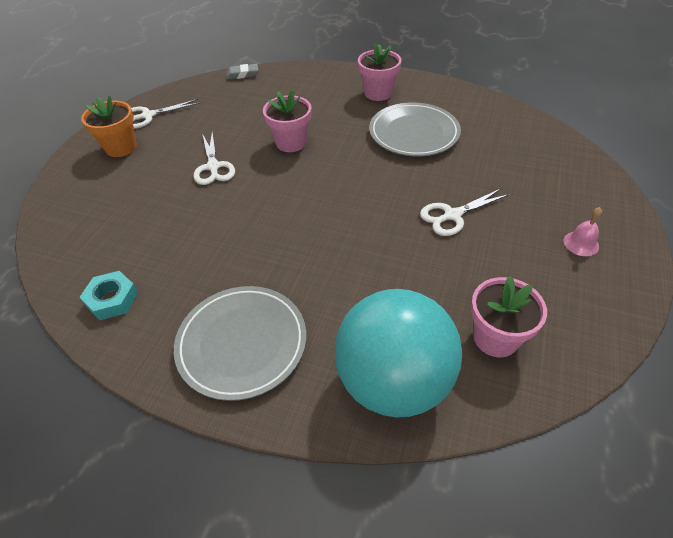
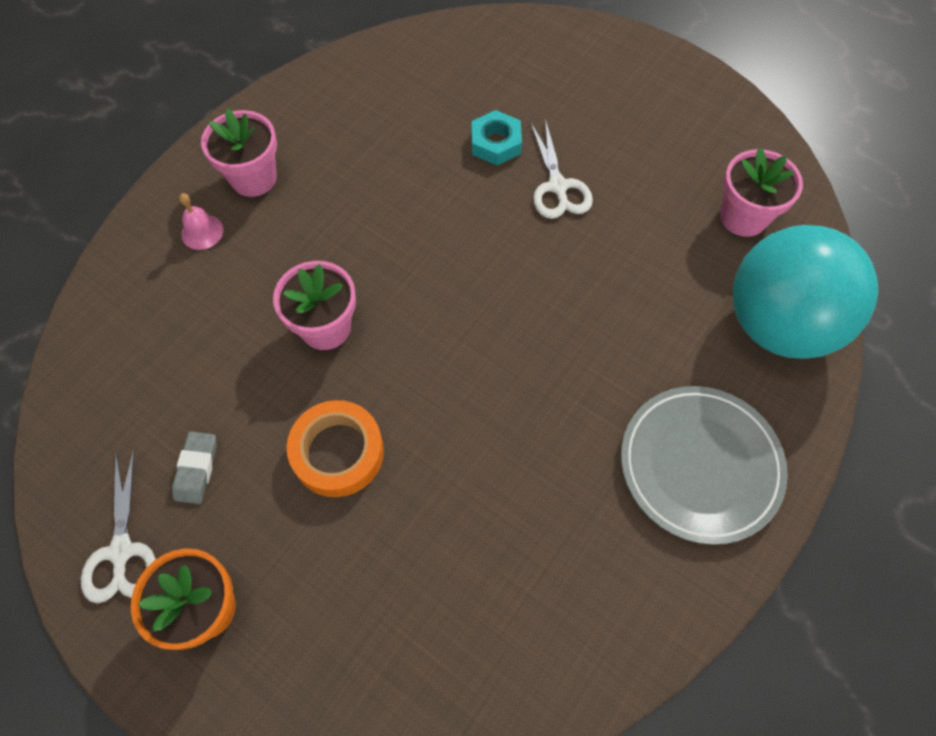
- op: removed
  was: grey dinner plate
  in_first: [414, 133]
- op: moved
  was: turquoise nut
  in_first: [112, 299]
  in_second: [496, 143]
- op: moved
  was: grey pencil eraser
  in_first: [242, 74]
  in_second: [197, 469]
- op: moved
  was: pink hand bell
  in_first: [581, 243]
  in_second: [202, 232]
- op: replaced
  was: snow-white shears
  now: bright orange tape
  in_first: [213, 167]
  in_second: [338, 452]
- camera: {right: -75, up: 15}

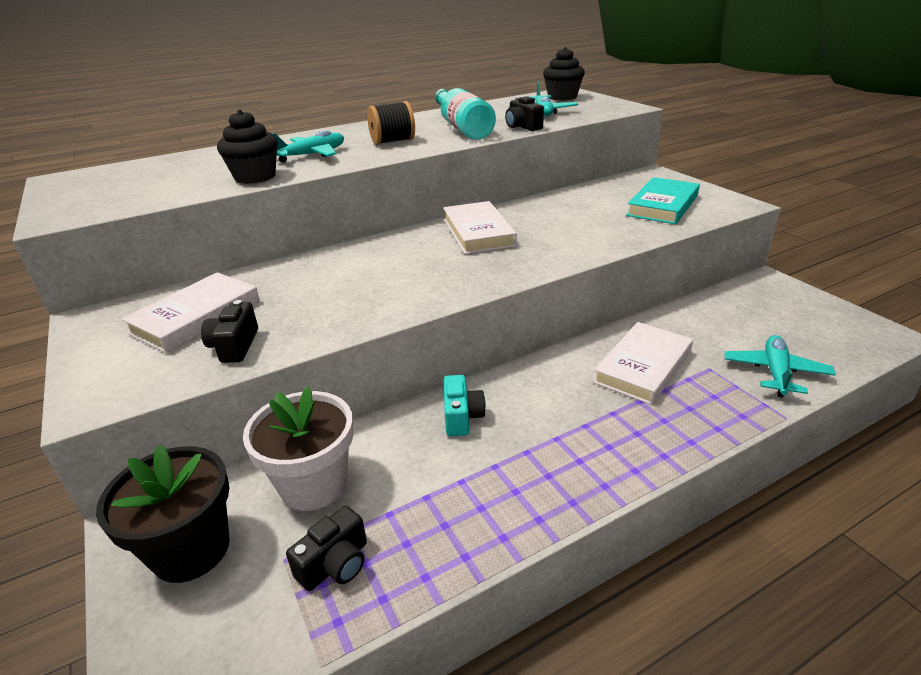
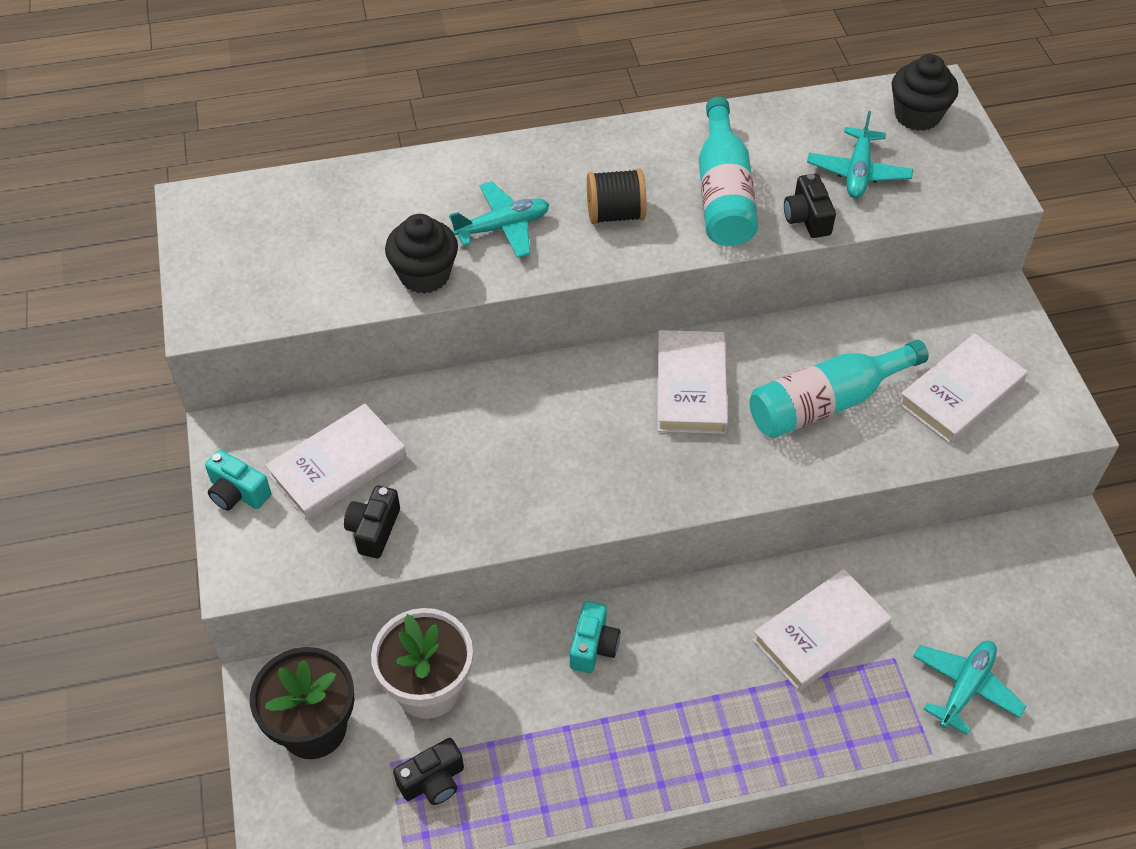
- op: added
  now: turquoise compact camera
  in_second: [237, 493]
- op: added
  now: turquoise bottle
  in_second: [827, 403]
- op: recoloured
  was: turquoise hardback
  now: snow-white hardback
  in_first: [662, 205]
  in_second: [960, 393]
- camera: {right: 15, up: 20}

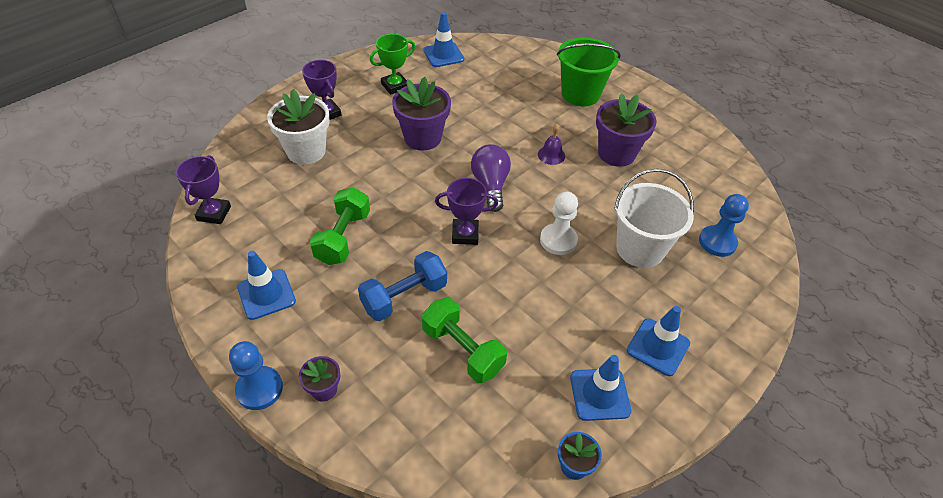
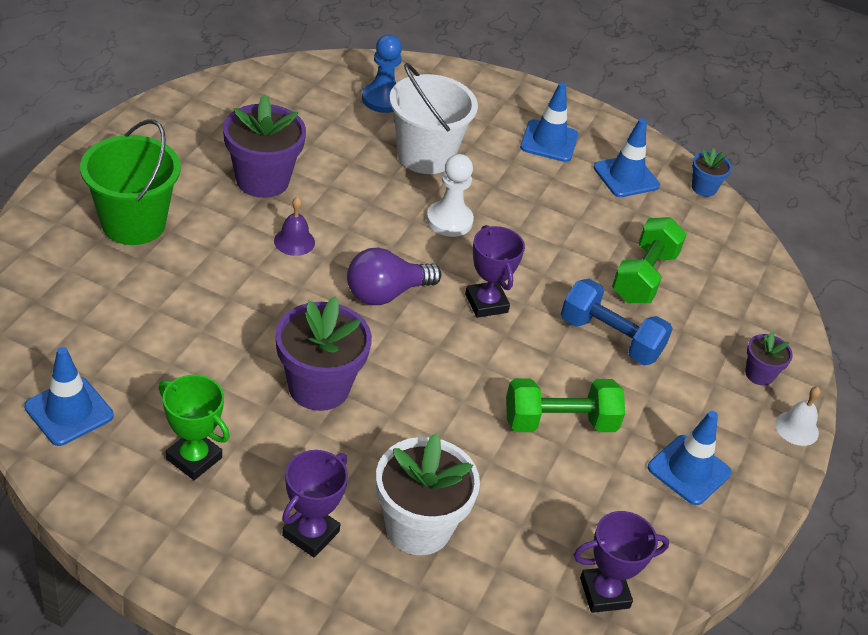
- op: replaced
  was: cobalt game pawn
  now: snow-white hand bell
  in_first: [259, 389]
  in_second: [797, 428]
- camera: {right: -115, up: -5}

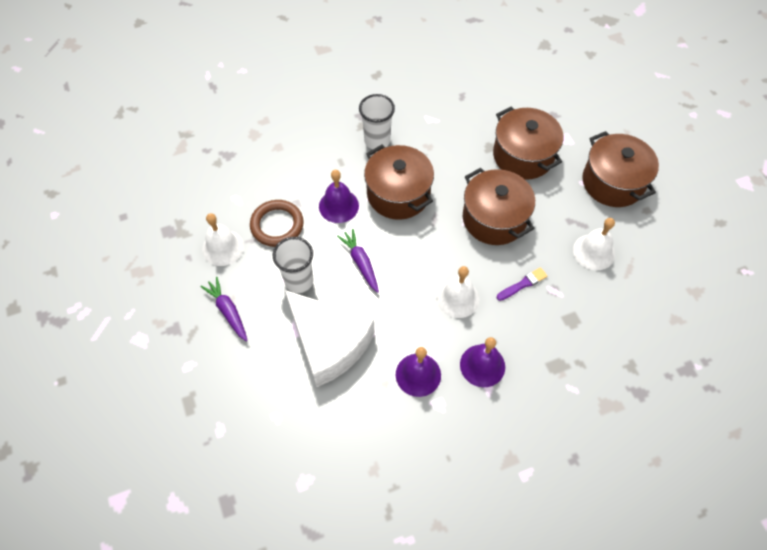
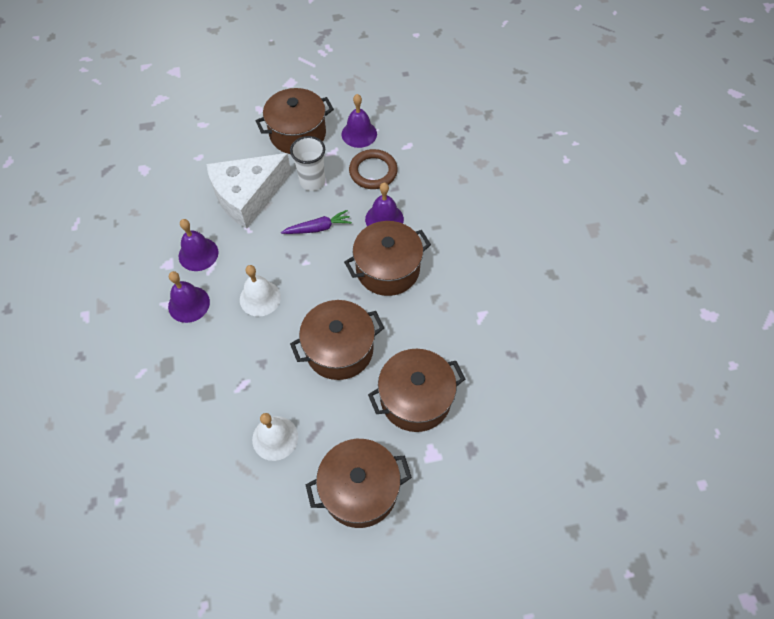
- op: removed
  was: snow-white tumbler
  in_first: [377, 141]
- op: removed
  was: royal purple paintbrush
  in_first: [523, 284]
- op: replaced
  was: royal purple carrot
  now: russet stockpot
  in_first: [228, 311]
  in_second: [298, 134]
- op: recoloured
  was: snow-white hand bell
  now: royal purple hand bell
  in_first: [223, 247]
  in_second: [359, 134]
- camera: {right: 100, up: 0}

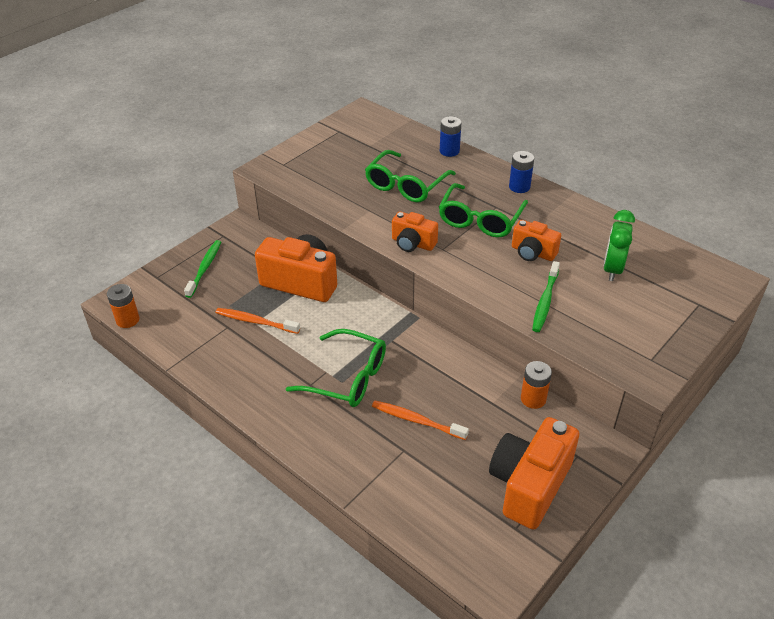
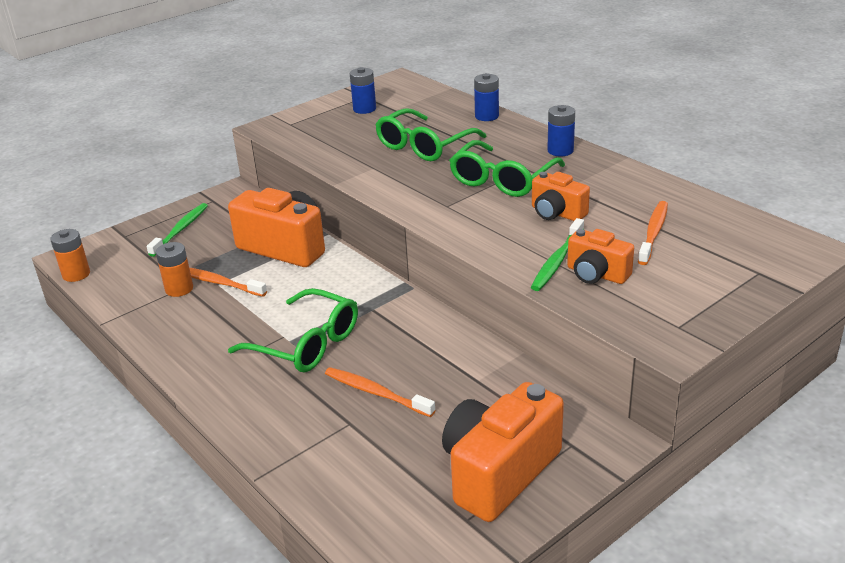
- op: added
  now: cobalt AA battery
  in_second: [364, 109]
- op: moved
  was: bright orange compact camera
  in_first: [412, 243]
  in_second: [596, 274]
- op: moved
  was: bright orange AA battery
  in_first: [533, 399]
  in_second: [179, 289]
- op: replaced
  was: green clock
  now: bright orange dental brush
  in_first: [612, 269]
  in_second: [653, 233]
- camera: {right: 10, up: -10}

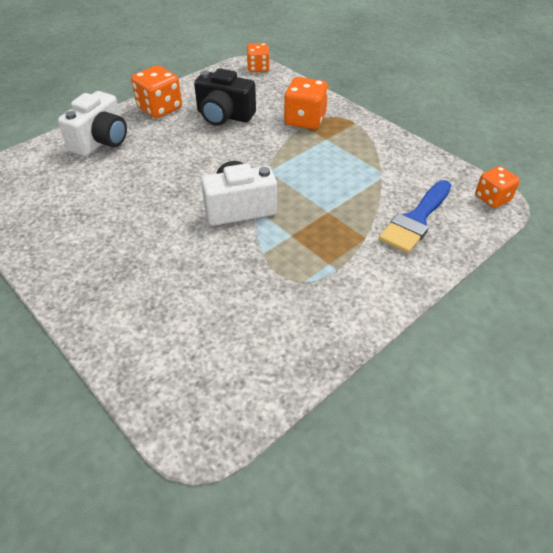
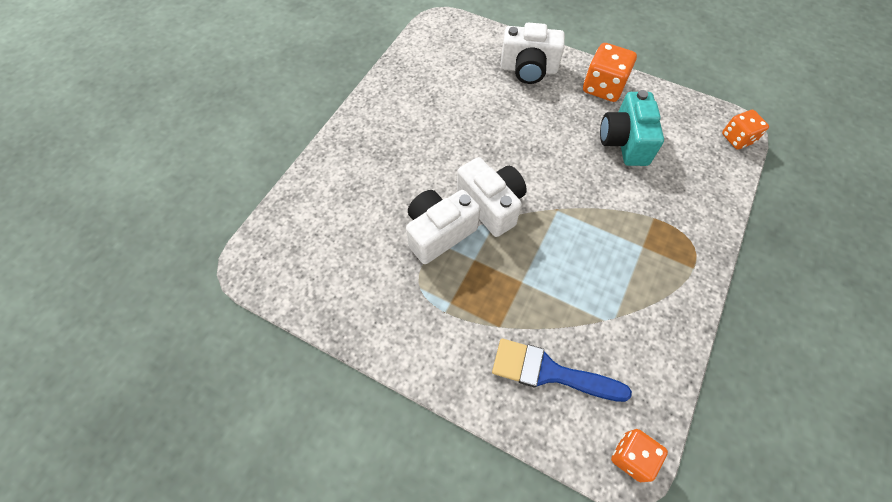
- op: removed
  was: bright orange dice
  in_first: [305, 120]
- op: added
  now: snow-white compact camera
  in_second: [439, 233]
- op: recoloured
  was: black compact camera
  now: turquoise compact camera
  in_first: [224, 116]
  in_second: [624, 142]
- camera: {right: 70, up: 15}

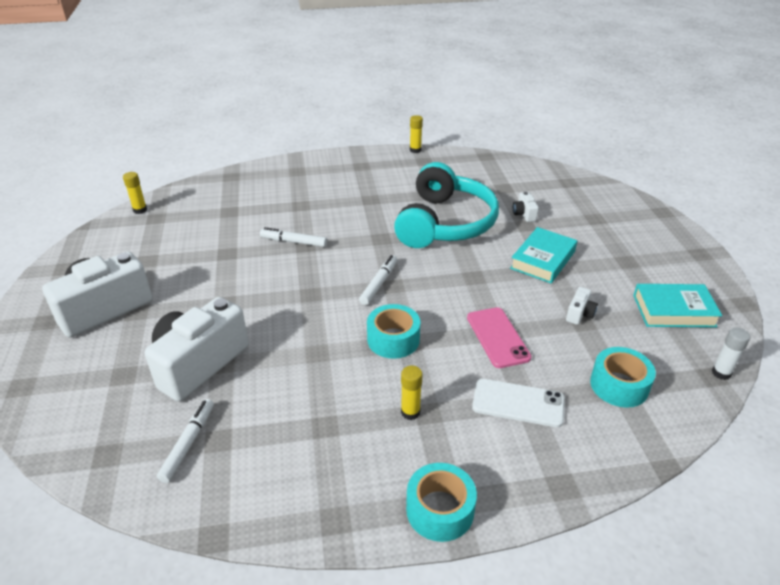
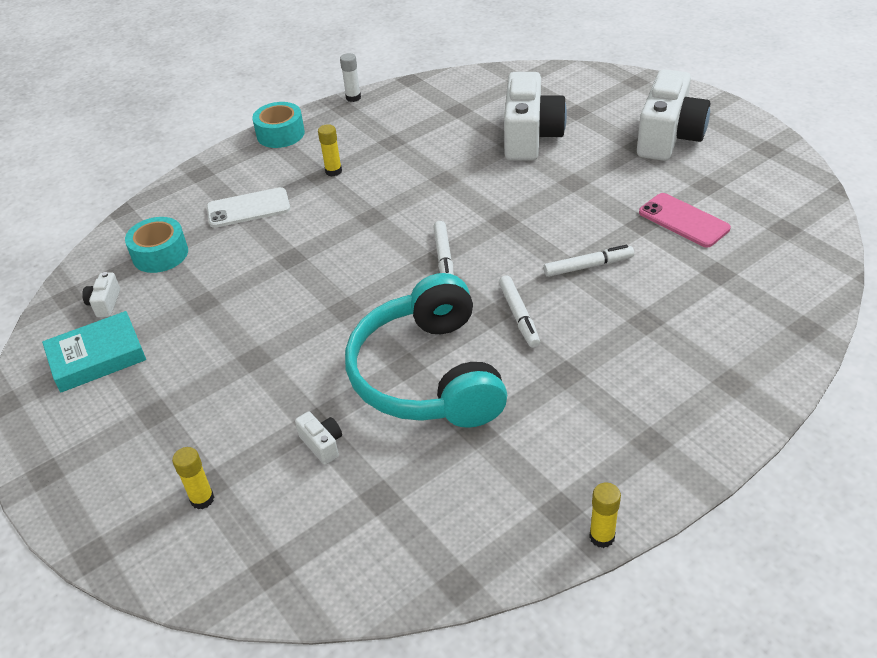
- op: removed
  was: turquoise tape
  in_first: [393, 339]
- op: removed
  was: turquoise hardback
  in_first: [543, 260]
- op: moved
  was: bright yellow glue stick
  in_first: [140, 210]
  in_second: [202, 499]
- op: moved
  was: snow-white marker
  in_first: [188, 443]
  in_second: [519, 316]
- op: moved
  was: pink phone
  in_first: [497, 337]
  in_second: [683, 220]
- op: moved
  was: snow-white compact camera
  in_first: [579, 314]
  in_second: [105, 303]
- op: moved
  was: snow-white glue stick
  in_first: [721, 373]
  in_second: [353, 98]
- camera: {right: 155, up: 5}

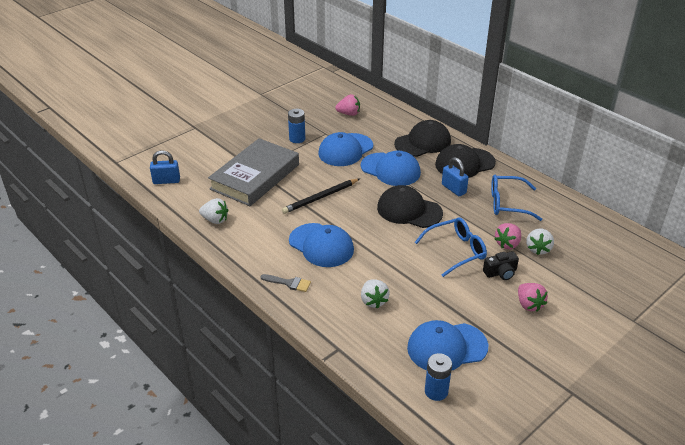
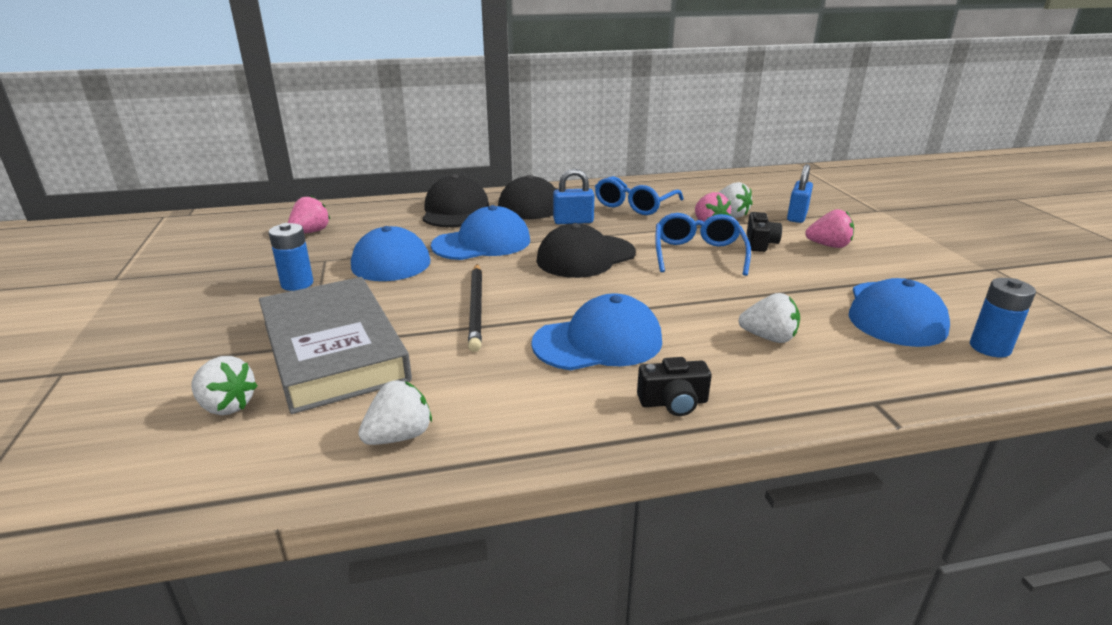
- op: added
  now: snow-white strawberry
  in_second: [226, 406]
- op: moved
  was: cobalt small lock
  in_first: [166, 181]
  in_second: [797, 216]
- op: replaced
  was: grey paintbrush
  now: black compact camera
  in_first: [289, 283]
  in_second: [673, 402]
- camera: {right: -60, up: -10}

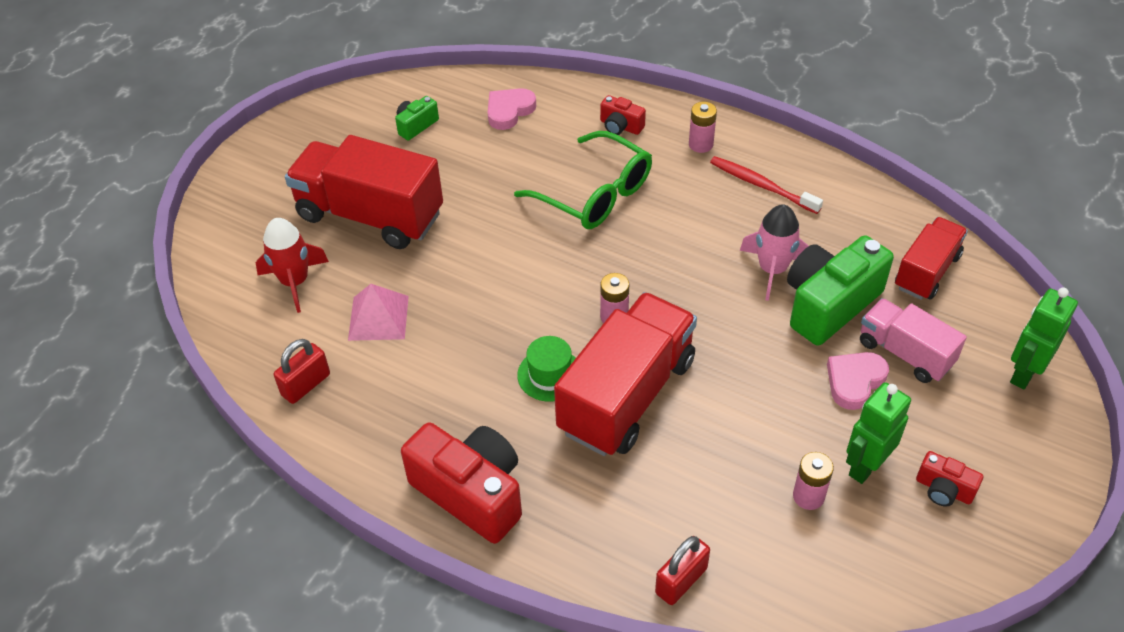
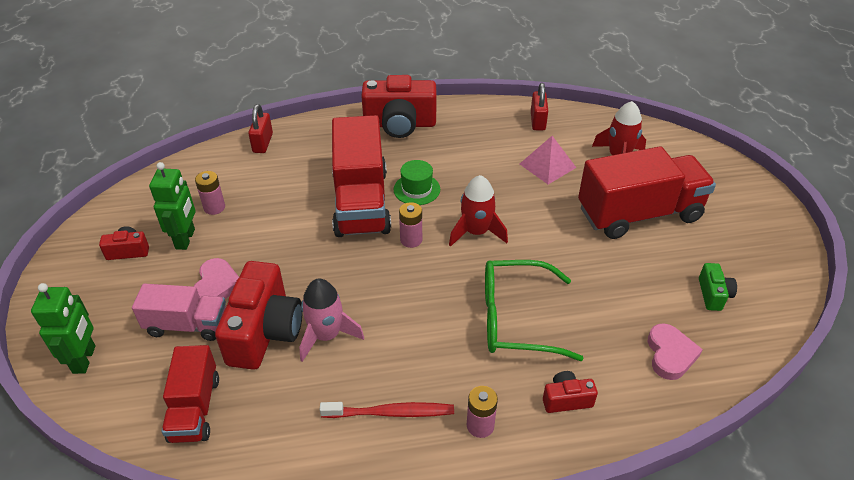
- op: added
  now: scarlet spaceship
  in_second: [476, 232]
- op: recoloured
  was: green compact camera
  now: scarlet compact camera
  in_first: [829, 304]
  in_second: [265, 332]
- camera: {right: 140, up: -5}

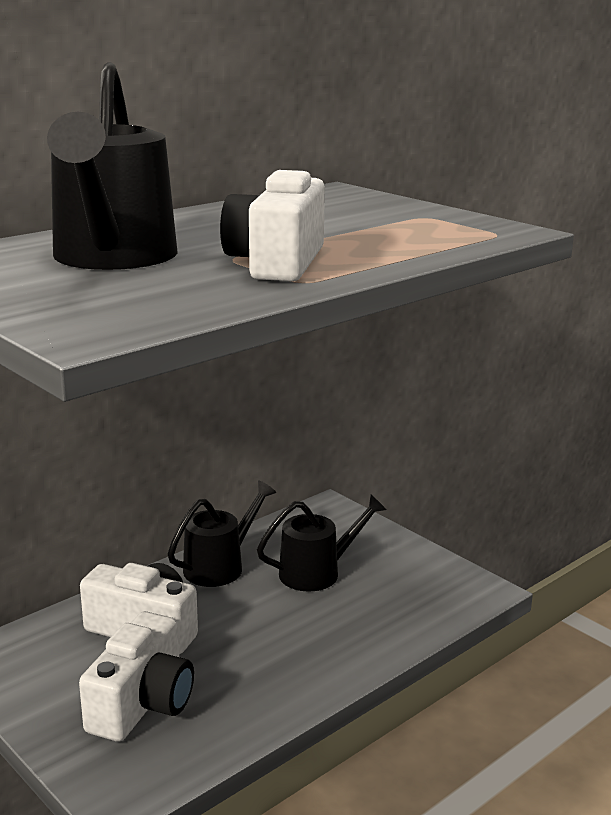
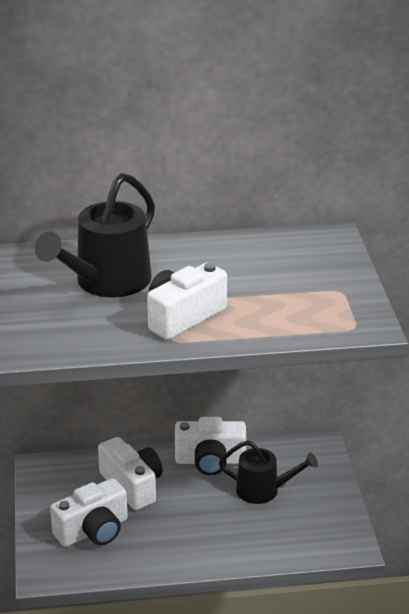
- op: replaced
  was: black sprinkling can
  now: snow-white compact camera
  in_first: [220, 566]
  in_second: [210, 461]
- camera: {right: 35, up: 10}

